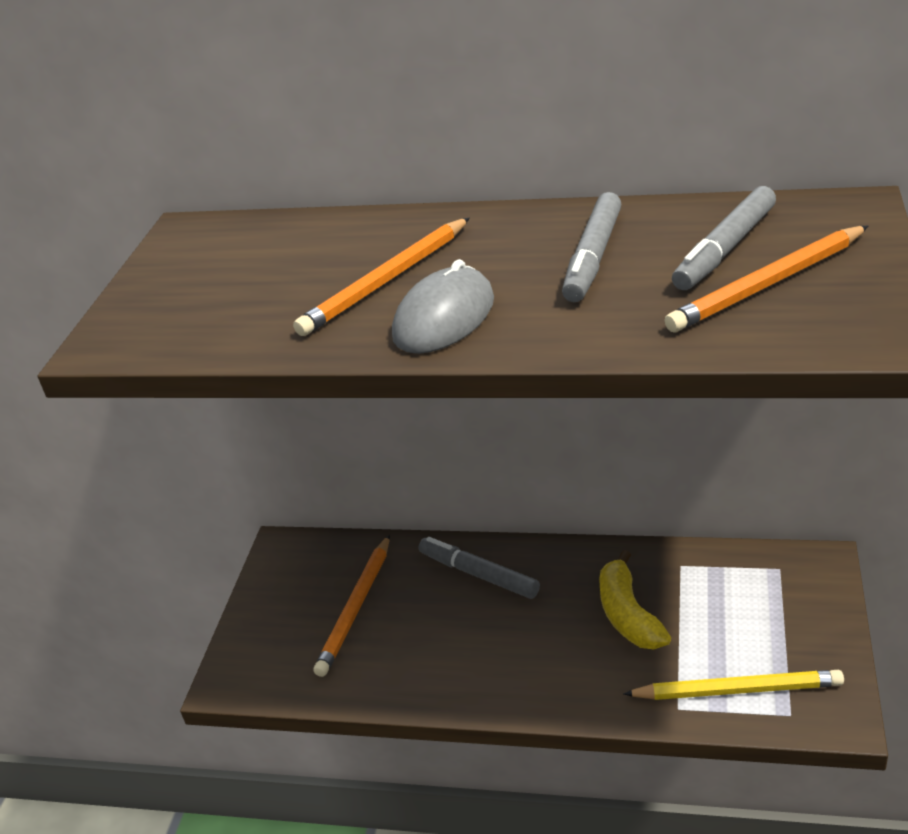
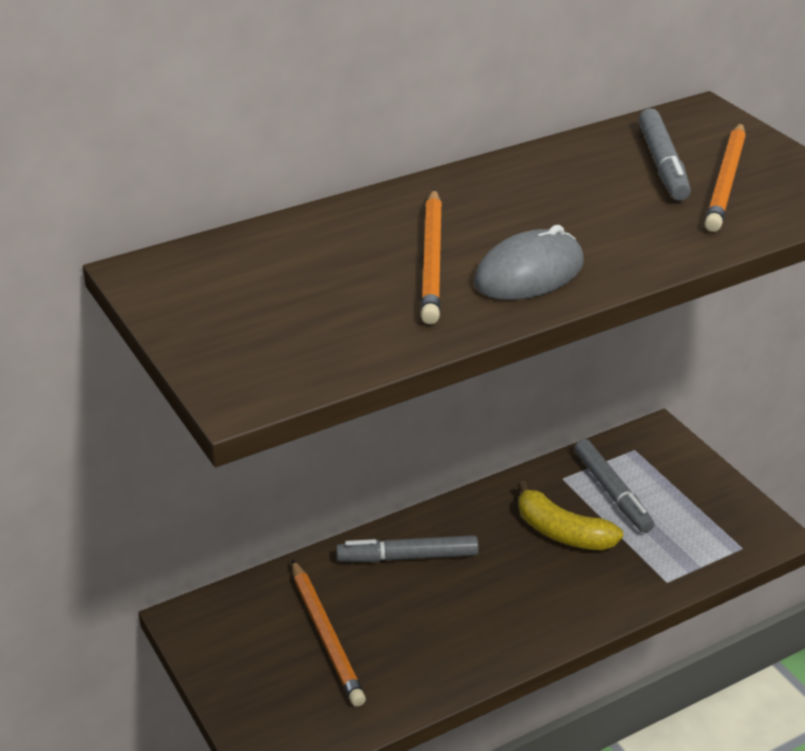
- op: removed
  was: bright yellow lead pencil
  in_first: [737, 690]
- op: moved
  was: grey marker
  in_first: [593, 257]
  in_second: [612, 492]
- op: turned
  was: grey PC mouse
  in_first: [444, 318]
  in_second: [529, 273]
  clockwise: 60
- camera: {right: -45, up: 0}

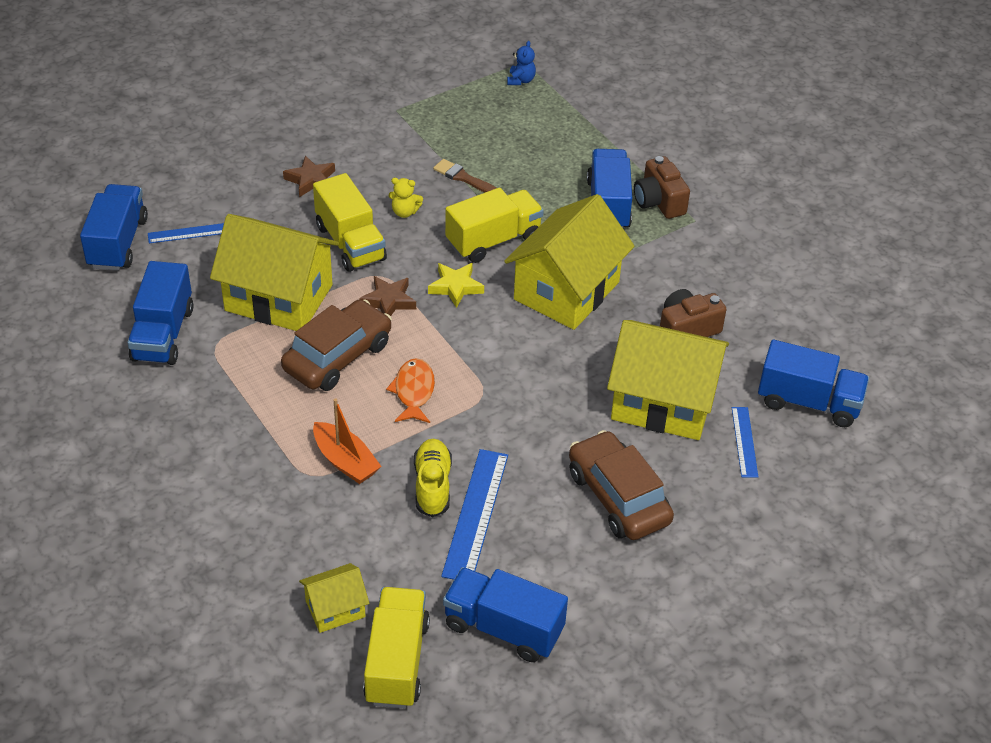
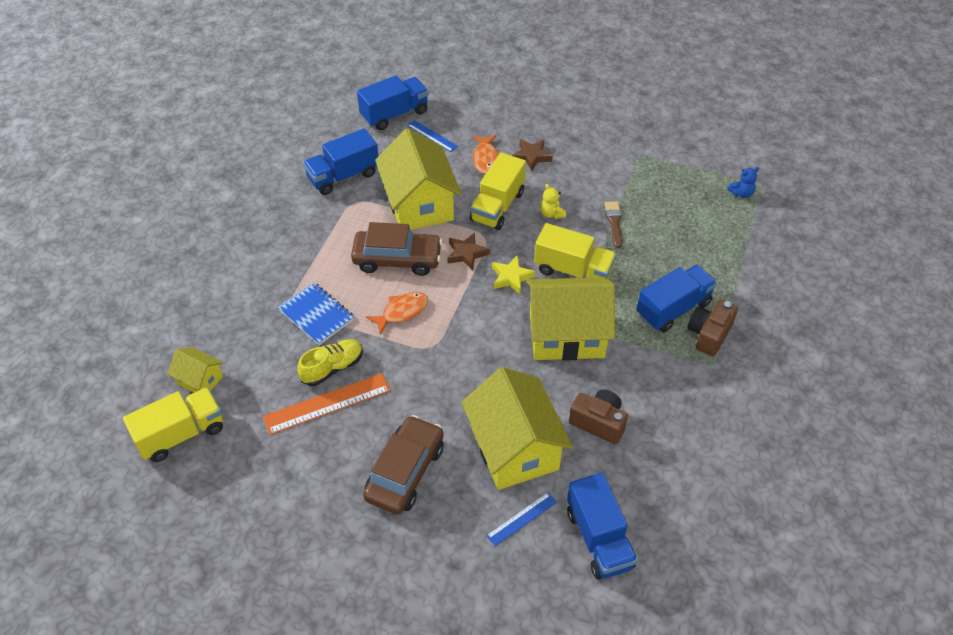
- op: removed
  was: cobalt toy truck
  in_first: [503, 628]
- op: added
  now: bright orange fish figure
  in_second: [486, 159]
- op: replaced
  was: bright orange toy boat
  now: cobalt exercise book
  in_first: [345, 461]
  in_second: [316, 315]
- op: recoloured
  was: cobalt straightedge
  now: bright orange straightedge
  in_first: [475, 514]
  in_second: [327, 403]
- camera: {right: 55, up: 5}

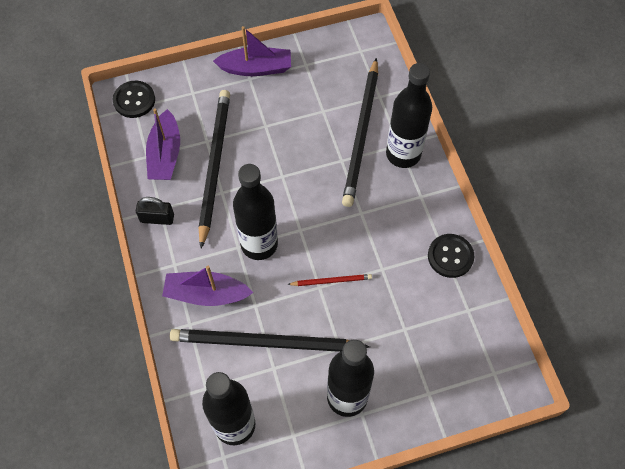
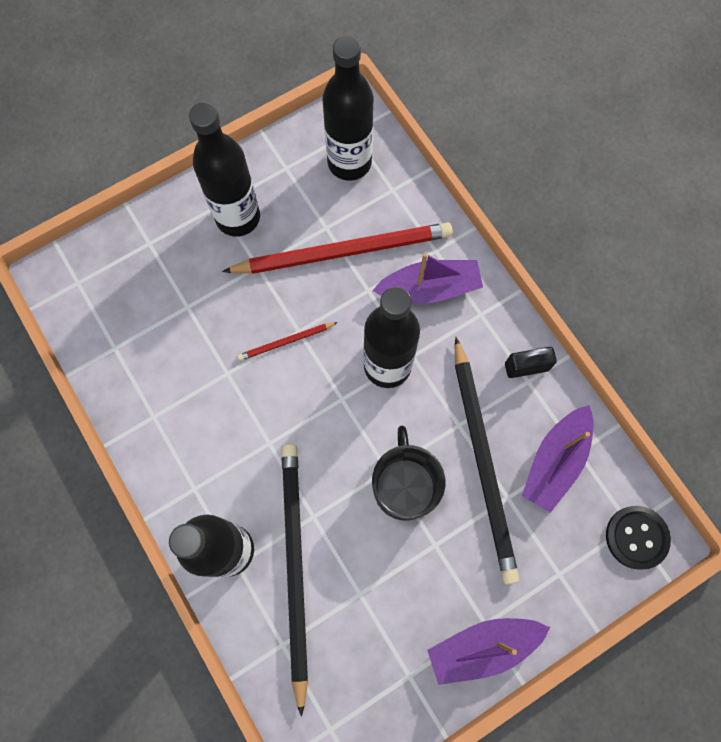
- op: removed
  was: black shirt button
  in_first: [450, 256]
- op: added
  now: black mug
  in_second: [404, 486]
- op: recoloured
  was: black lead pencil
  now: scarlet lead pencil
  in_first: [265, 342]
  in_second: [343, 251]
- op: turned
  was: royal purple toy boat
  in_first: [165, 154]
  in_second: [555, 461]
  clockwise: -135
- camera: {right: 165, up: 10}

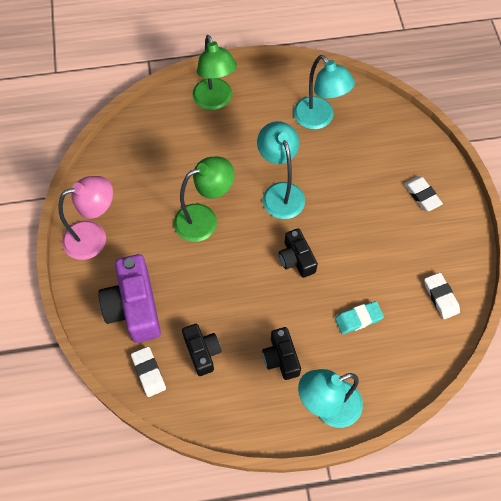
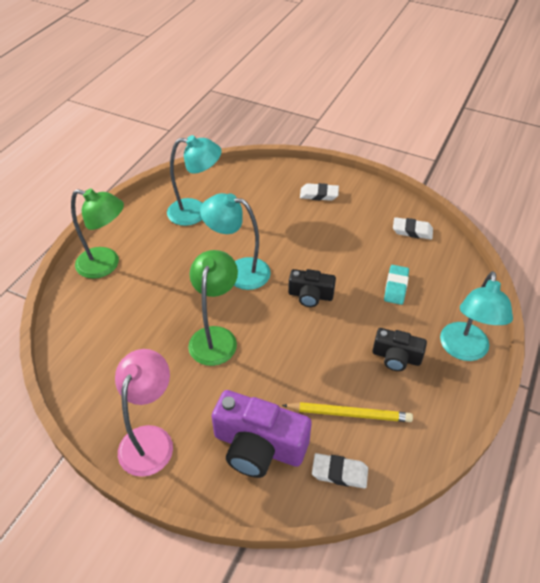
- op: replaced
  was: black compact camera
  now: bright yellow lead pencil
  in_first: [202, 352]
  in_second: [349, 414]
- camera: {right: -55, up: -15}

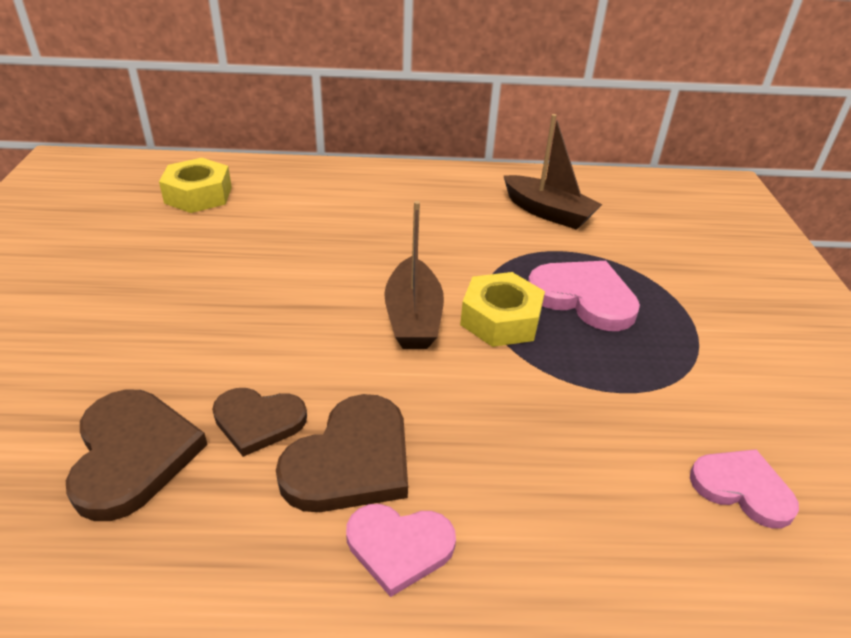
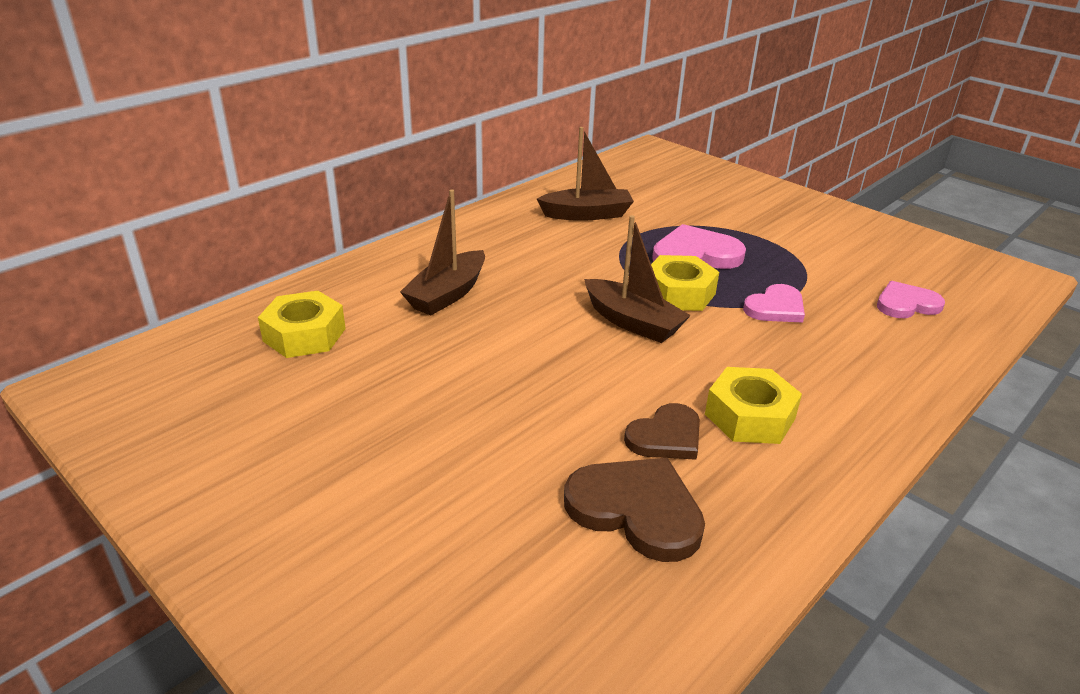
- op: added
  now: russet toy boat
  in_second: [447, 294]
- op: moved
  was: pink heart shape
  in_first: [399, 546]
  in_second: [775, 308]
- op: replaced
  was: russet heart shape
  now: bright yellow nut
  in_first: [351, 460]
  in_second: [749, 416]
- camera: {right: -45, up: -5}

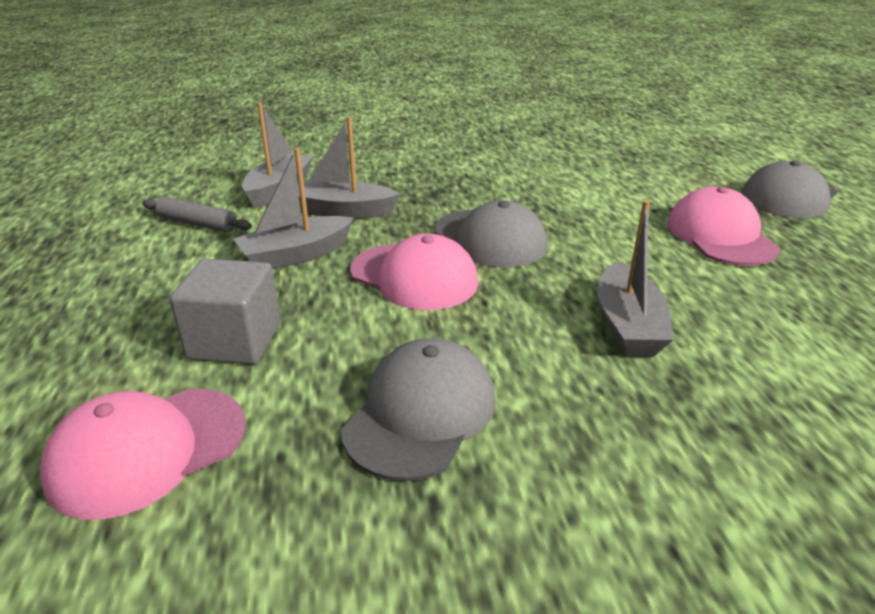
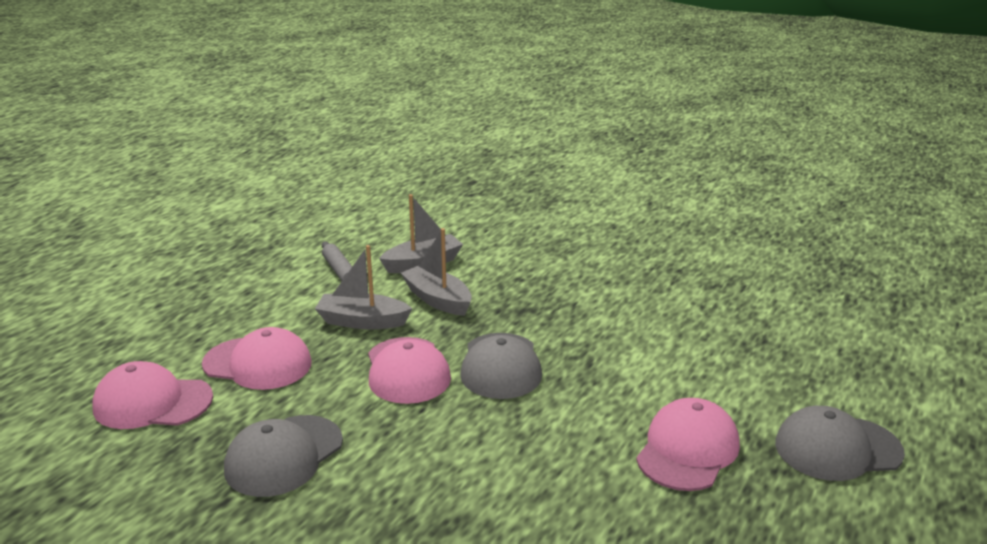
- op: removed
  was: grey toy boat
  in_first: [628, 325]
- op: replaced
  was: grey block
  now: pink peaked cap
  in_first: [235, 341]
  in_second: [258, 363]
- op: turned
  was: grey peaked cap
  in_first: [421, 413]
  in_second: [284, 456]
  clockwise: 150
- camera: {right: 40, up: -5}

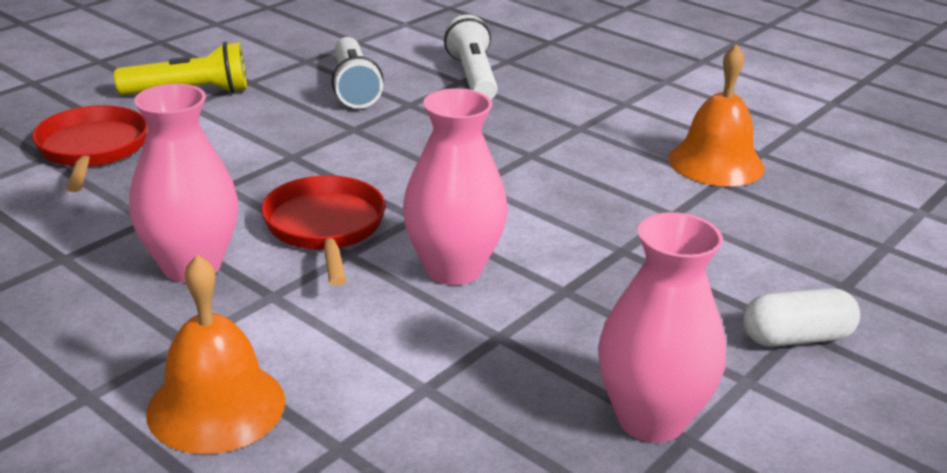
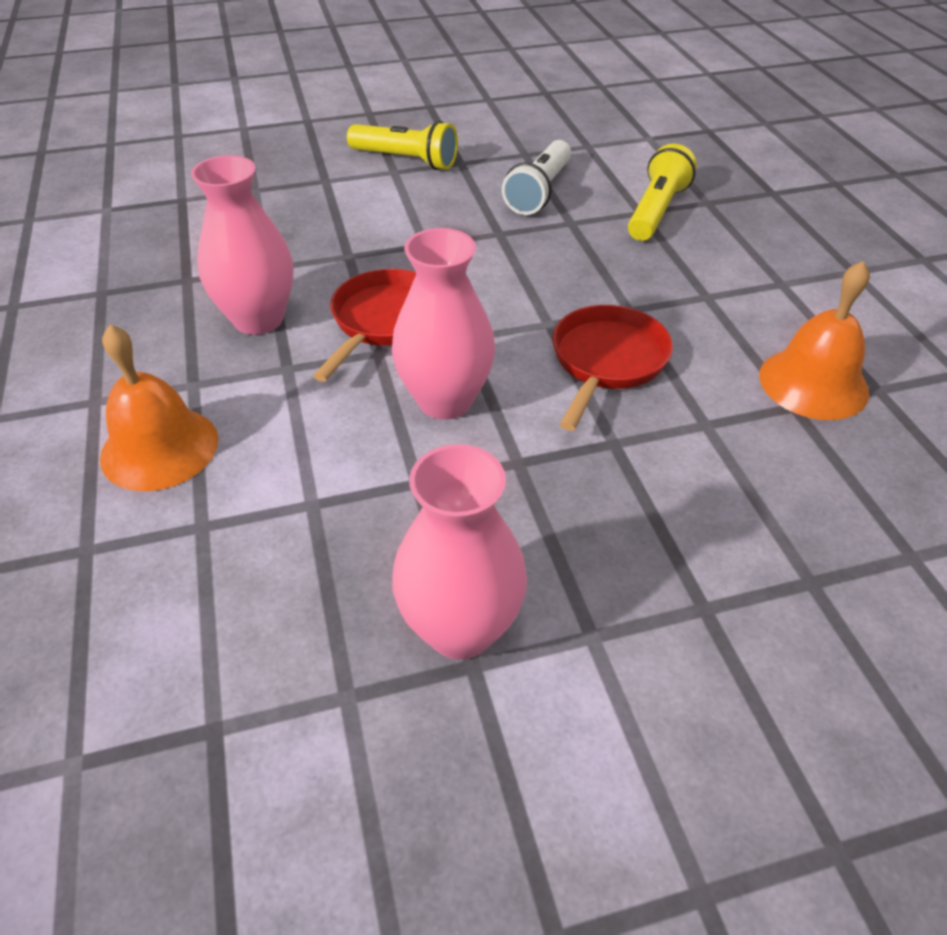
- op: removed
  was: snow-white capsule
  in_first: [796, 338]
- op: moved
  was: scarlet pan
  in_first: [92, 150]
  in_second: [607, 362]
- op: recoloured
  was: snow-white pocket torch
  now: bright yellow pocket torch
  in_first: [473, 77]
  in_second: [656, 211]
- camera: {right: 35, up: 15}

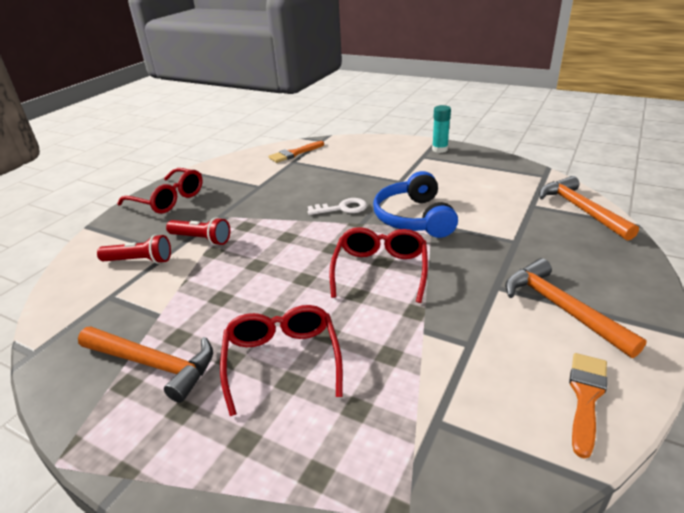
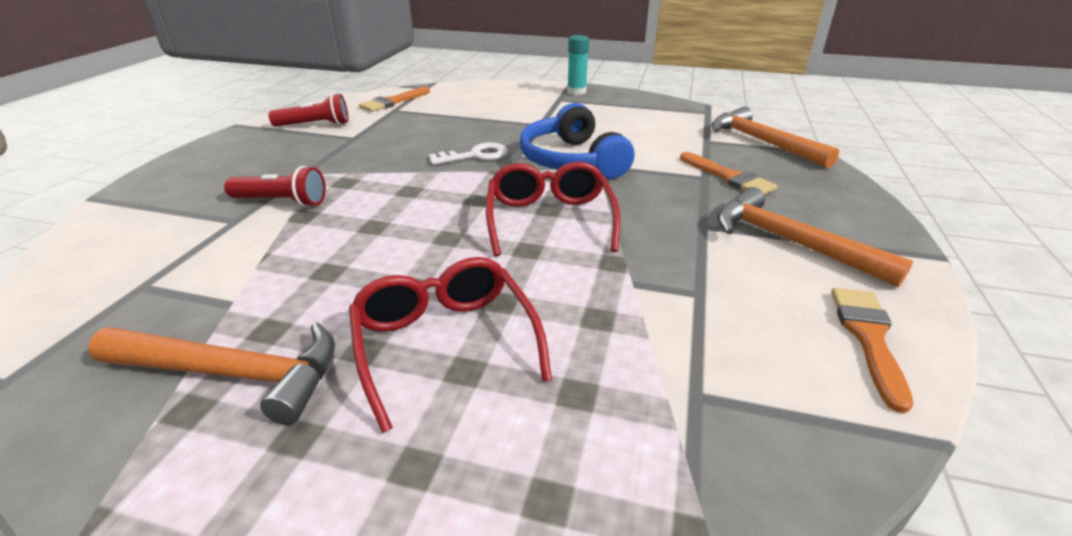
- op: removed
  was: scarlet eyeglasses
  in_first: [169, 200]
- op: added
  now: bright orange paintbrush
  in_second: [729, 177]
- op: moved
  was: scarlet pocket torch
  in_first: [139, 261]
  in_second: [315, 125]
- camera: {right: -15, up: 0}

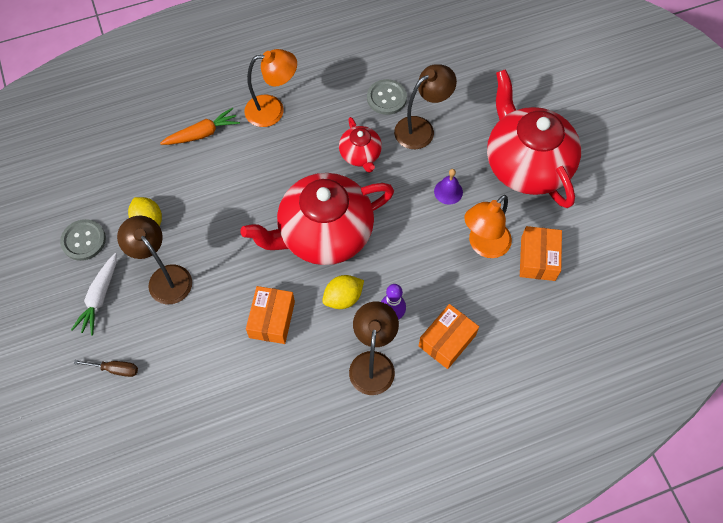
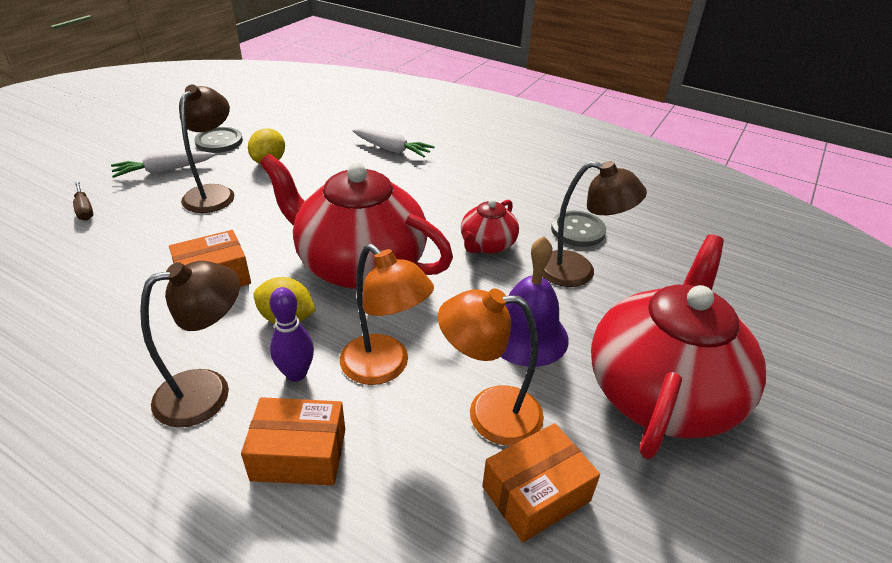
- op: moved
  was: bright orange lamp
  in_first: [273, 110]
  in_second: [384, 368]
- op: recoloured
  was: bright orange carrot
  now: snow-white carrot
  in_first: [202, 133]
  in_second: [392, 150]
- op: resized
  was: royal purple hand bell
  in_first: [448, 191]
  in_second: [527, 335]
  ratio: 1.83
- camera: {right: 50, up: -25}

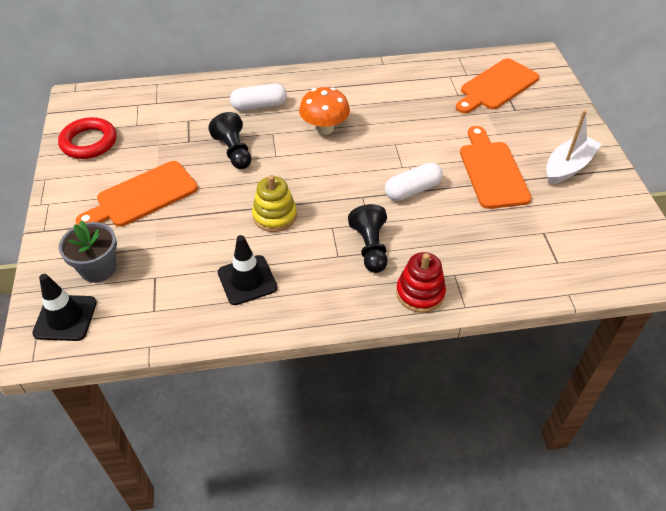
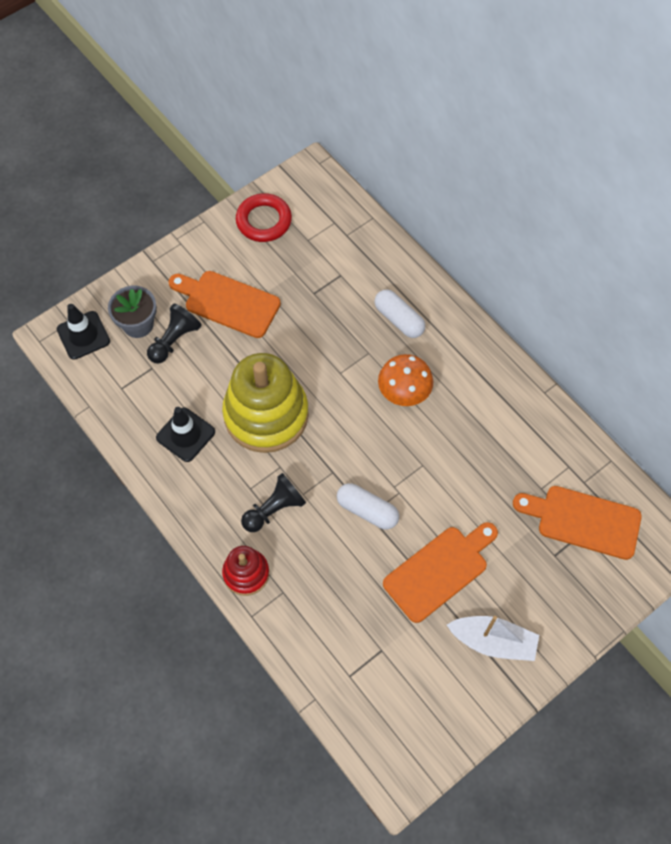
- op: moved
  was: black game pawn
  in_first: [234, 151]
  in_second: [174, 340]
- op: resized
  was: bright yellow stacking toy
  in_first: [274, 216]
  in_second: [266, 414]
  ratio: 1.95
- camera: {right: 60, up: 15}

